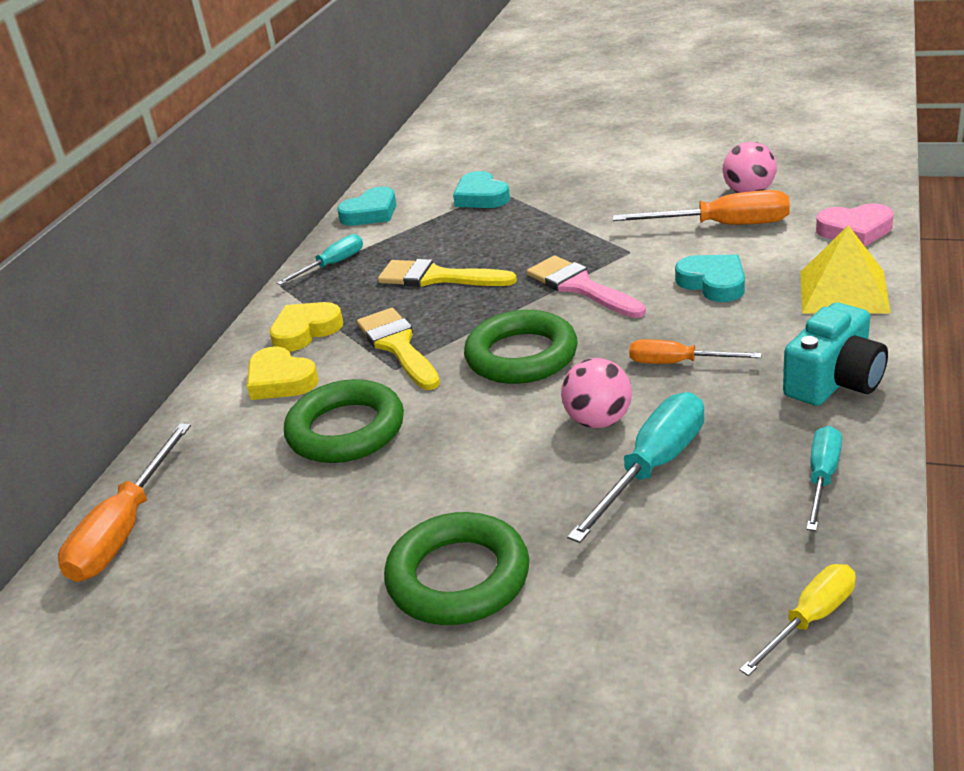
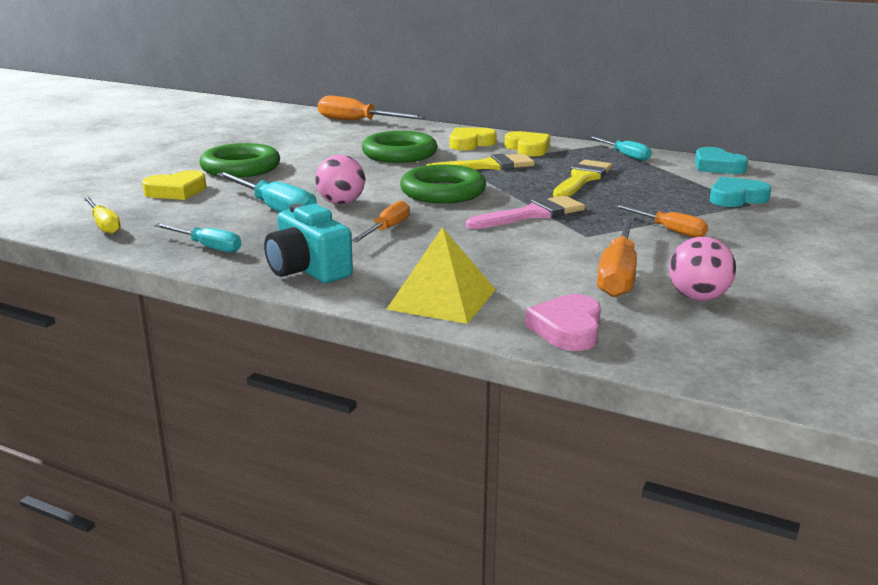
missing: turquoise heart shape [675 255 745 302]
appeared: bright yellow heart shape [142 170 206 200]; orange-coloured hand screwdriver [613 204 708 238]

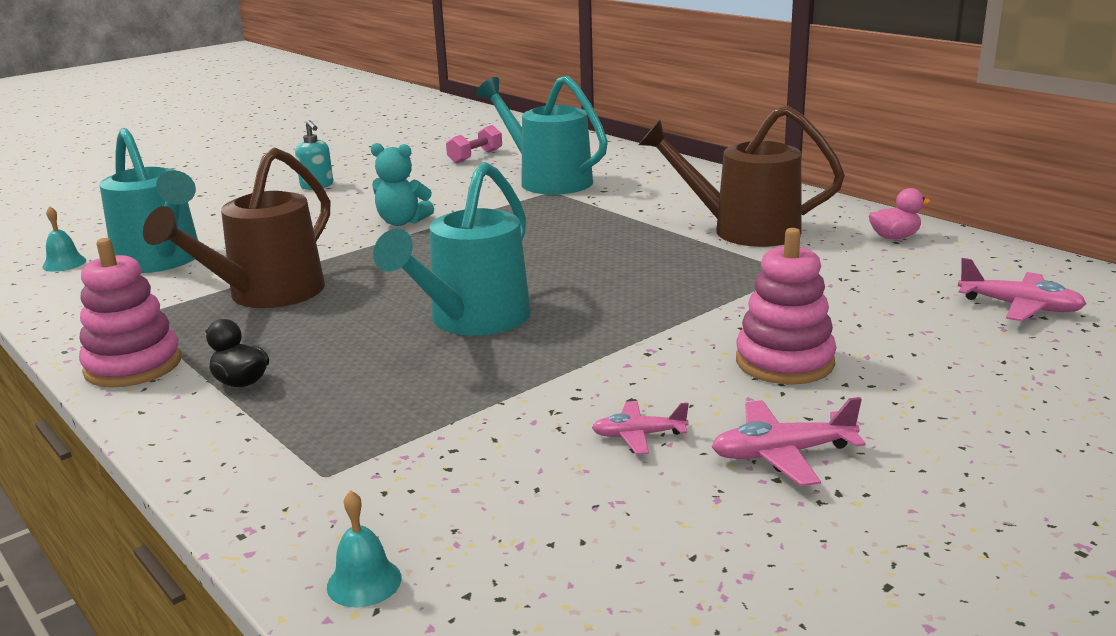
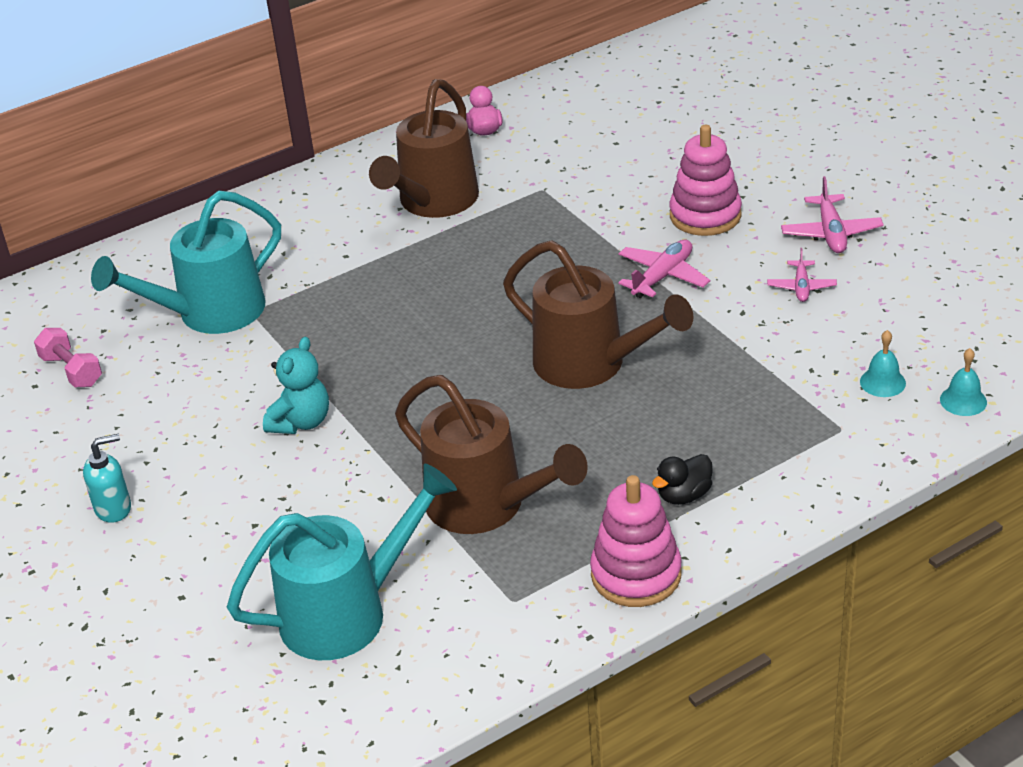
relocated: rosy plane [958 258 1087 321] to [618 240 710 298]; turquoise hand bell [42 206 86 272] to [860 330 906 397]
colour: turquoise sprinkling can [373 162 531 336] to brown sprinkling can [503 240 694 389]

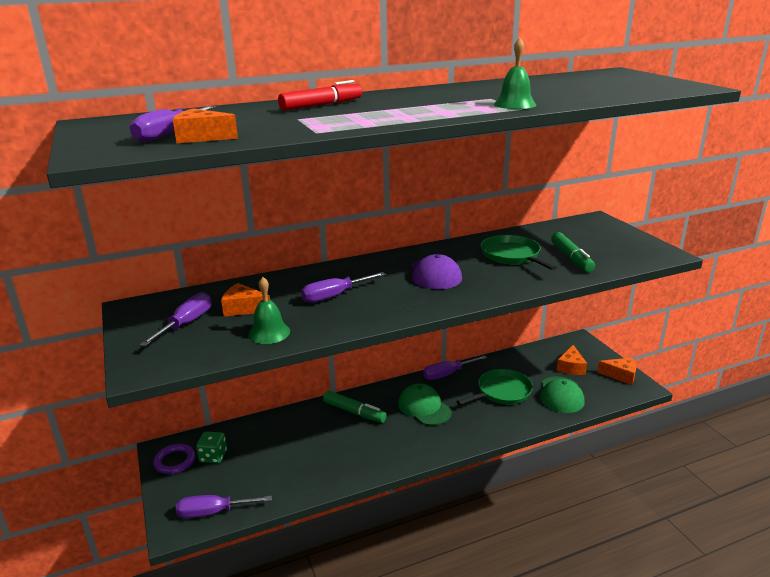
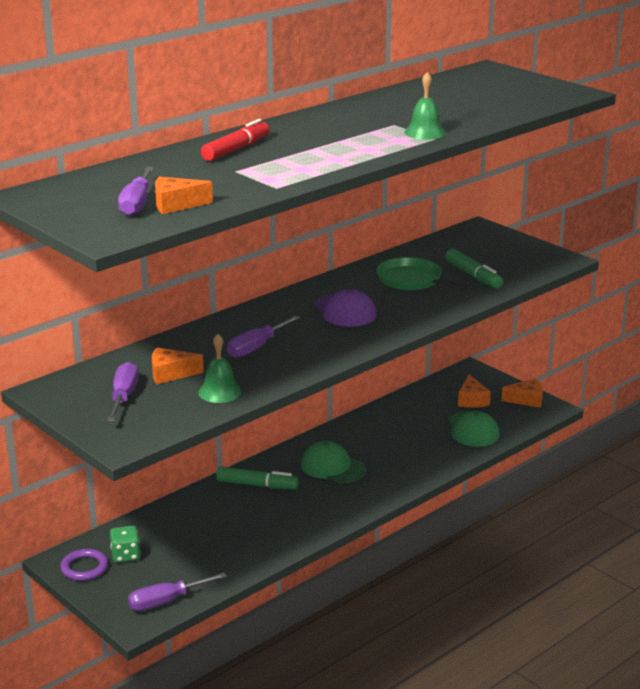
missing: purple hand screwdriver [423 355 487 380]; leaf-green skillet [456 369 533 405]

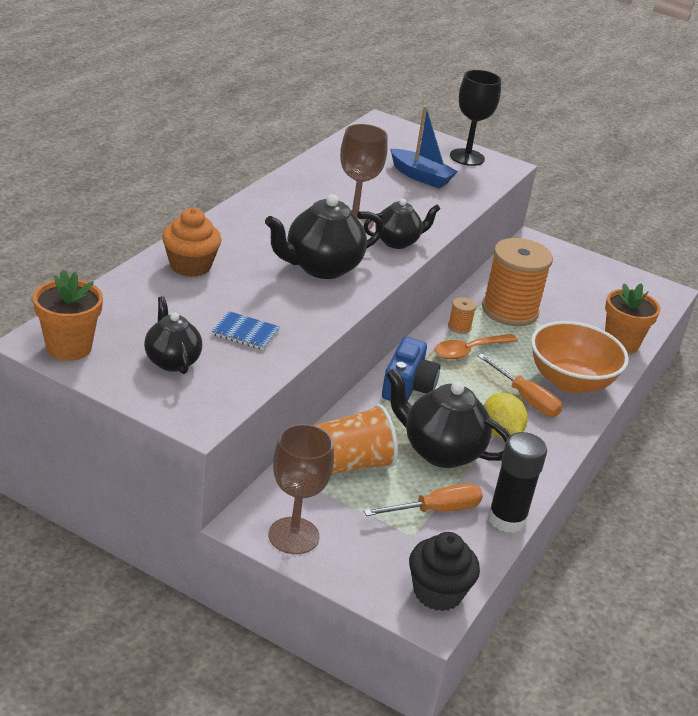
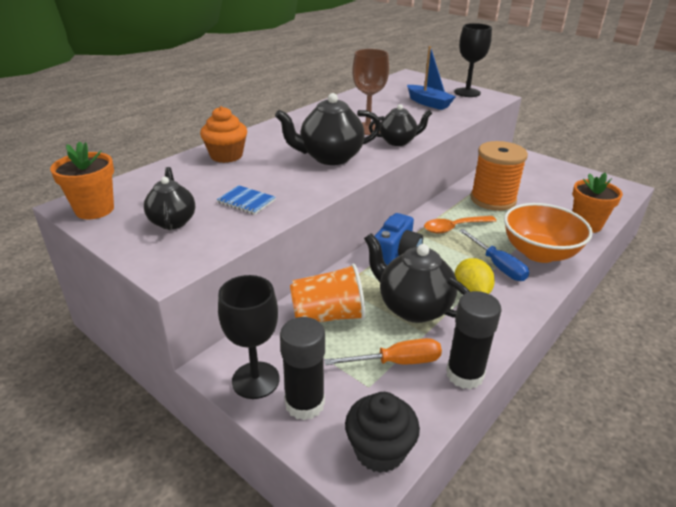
missing: orange-coloured spool [448 297 476 334]
appeared: ebony stick of glue [280 317 325 420]
colour: brown goblet [269 424 334 554] to ebony goblet [218 275 279 399]; orange-coloured hand screwdriver [478 354 562 417] to blue hand screwdriver [459 229 529 281]

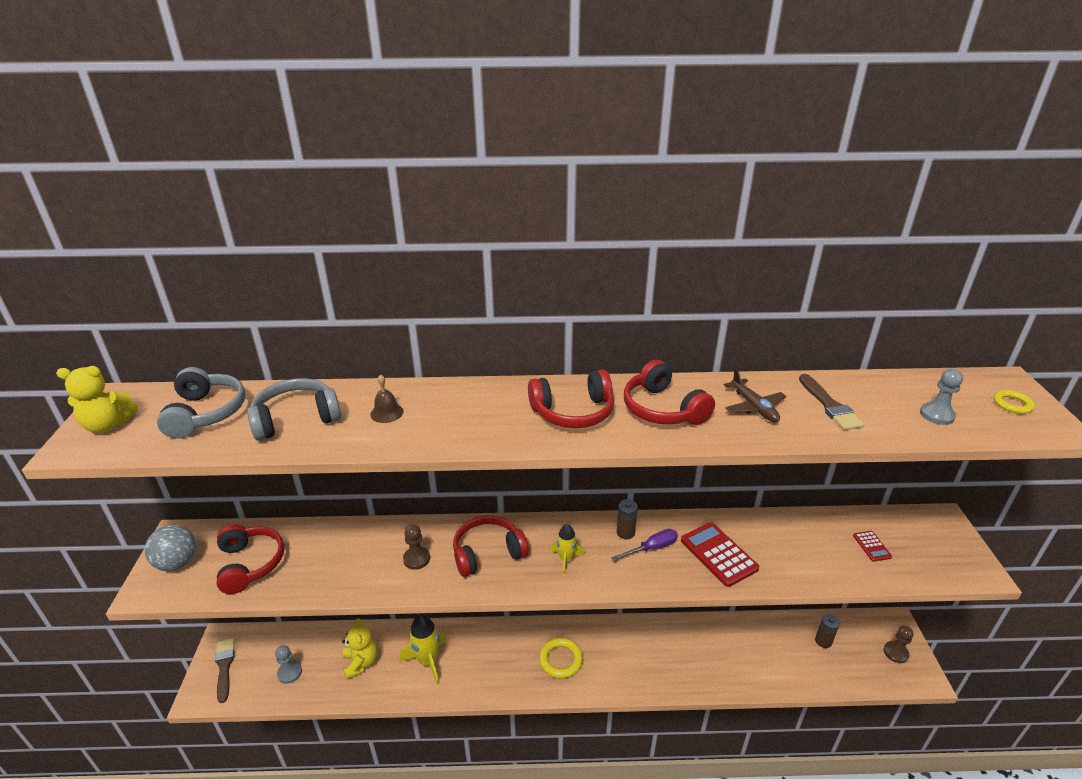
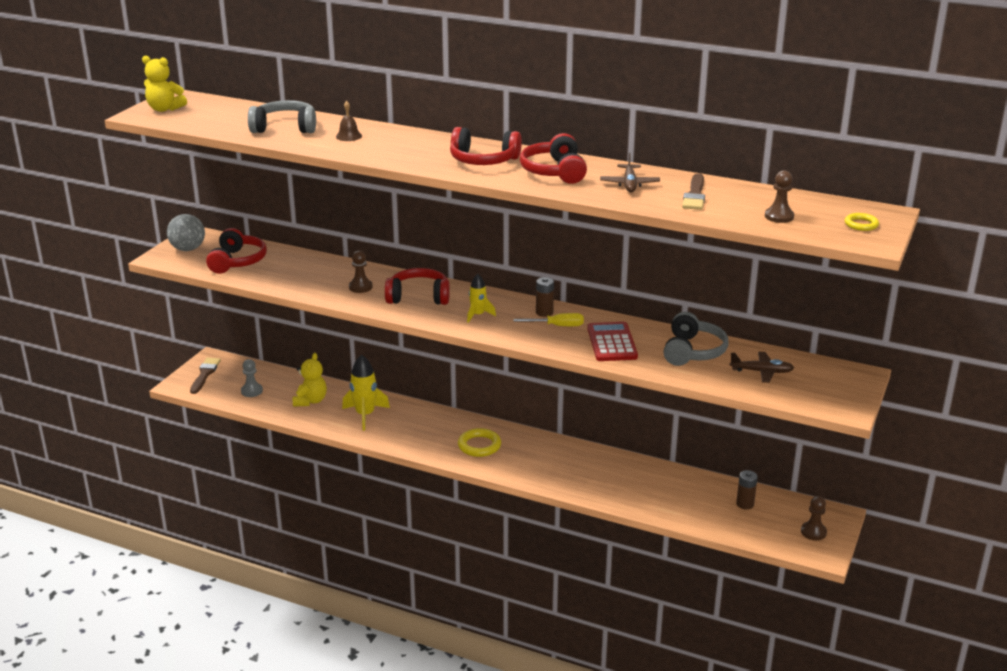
relocated: ash-grey headphones [157 367 245 439] to [663 312 729 366]
exchanged: red calculator [853 531 892 562] to brown plane [730 352 794 383]
colour: purple hand screwdriver [611 529 678 561] to bright yellow hand screwdriver [513 313 584 326]; ash-grey game pawn [920 369 963 425] to brown game pawn [765 170 794 223]

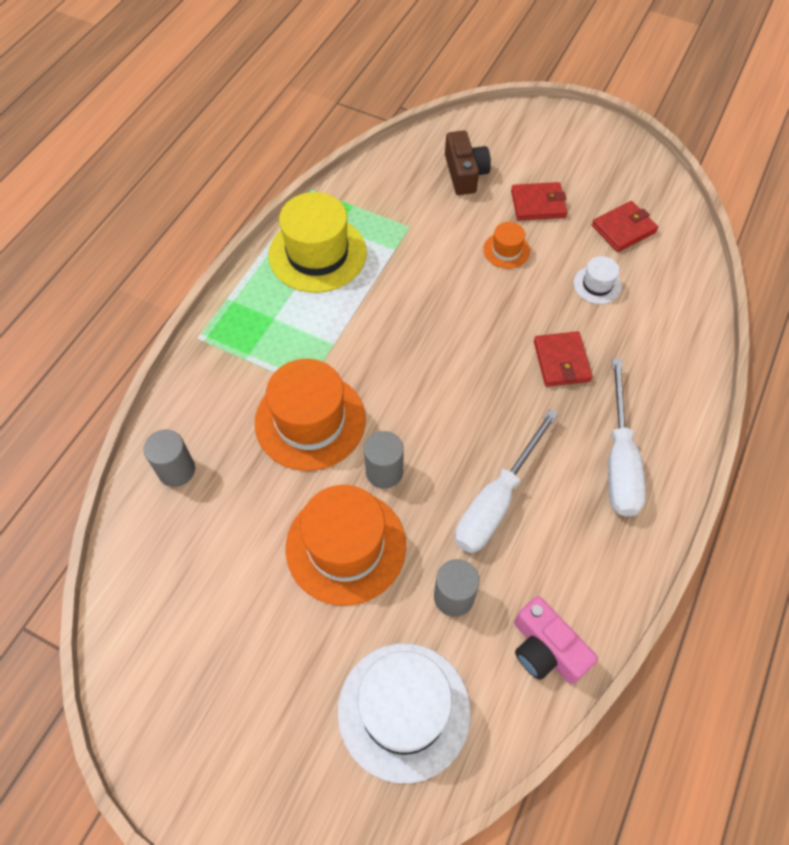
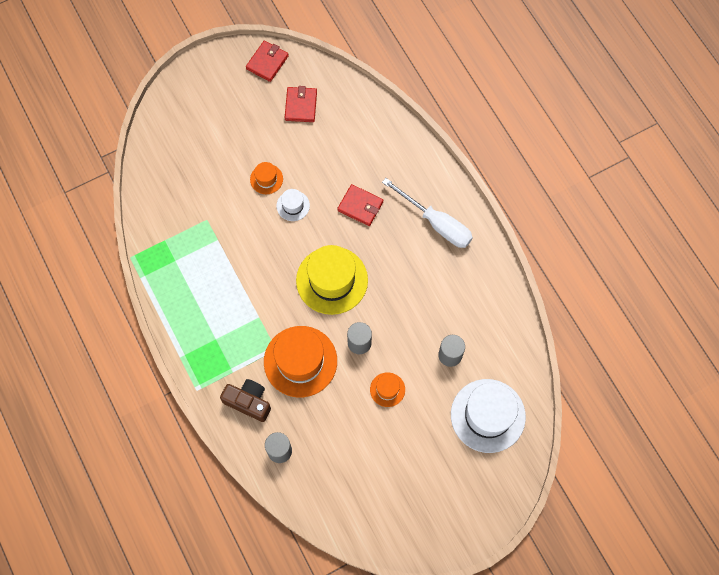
missing: white hand screwdriver [455 409 559 553]; rosy camera [514 596 598 684]
relocated: brown camera [445 131 491 195] to [220 379 271 422]; red wallet [511 182 567 221] to [246 41 289 82]; white hat [574 256 622 304] to [276 189 310 221]; bright yellow hat [268 192 367 293] to [296 245 368 315]
size: orange-coloured hat [286 485 406 606] = [370 372 405 407] x0.48

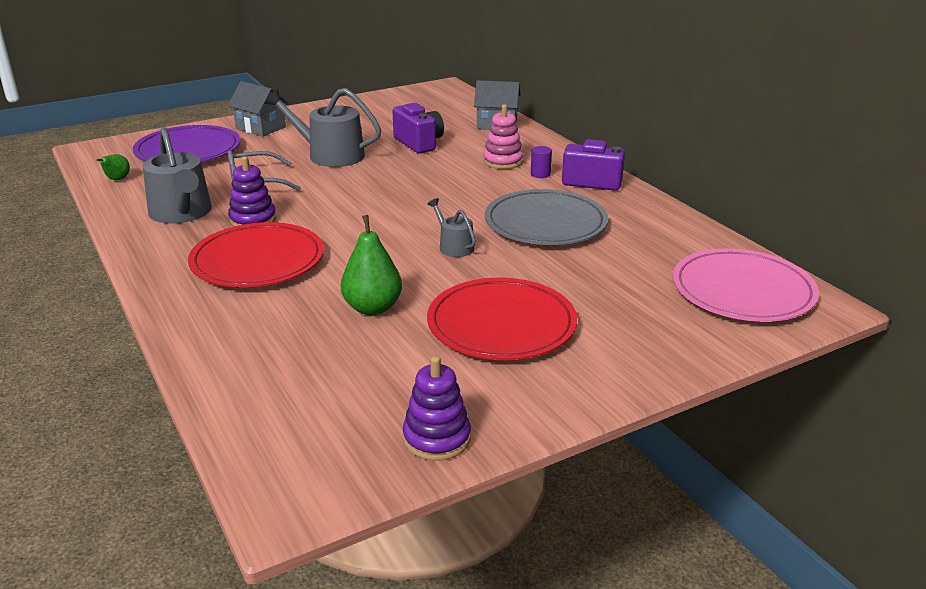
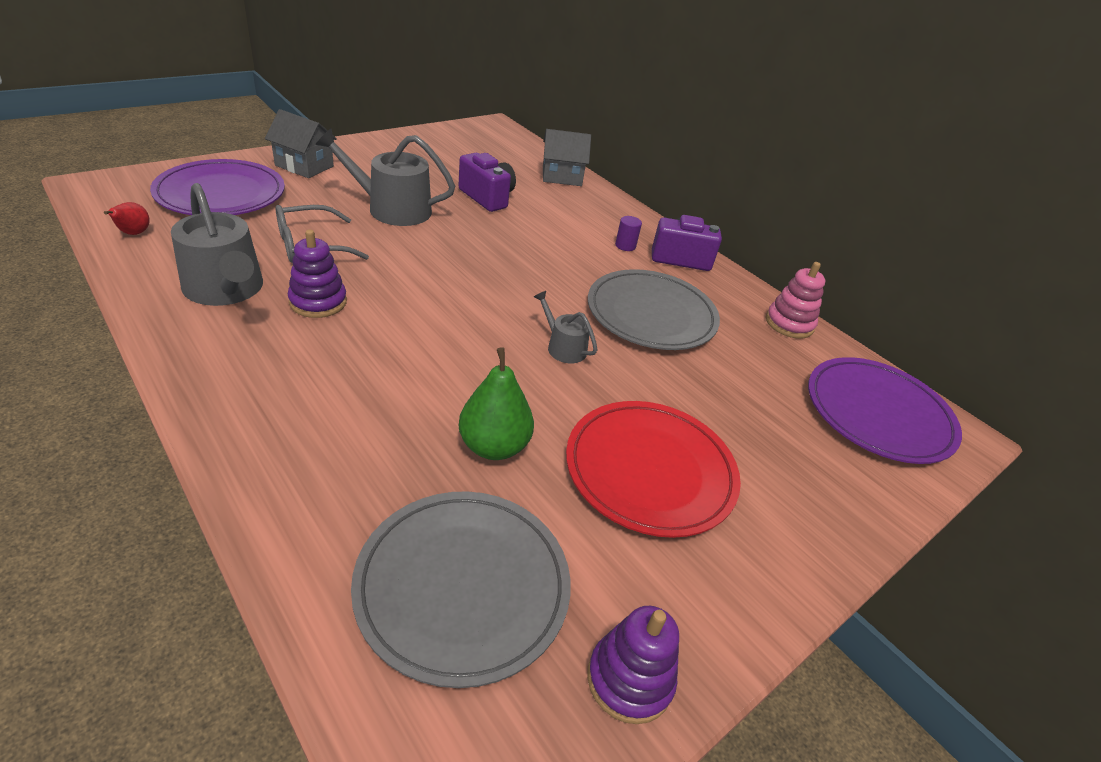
missing: red plate [188 222 324 288]
appeared: ash-grey plate [351 491 571 688]
relocated: rosy stacking toy [483 104 523 169] to [766 262 825 339]
colour: leaf-green pear [96 154 130 180] to red pear [104 202 150 235]; rosy plate [673 248 819 322] to purple plate [808 357 962 464]

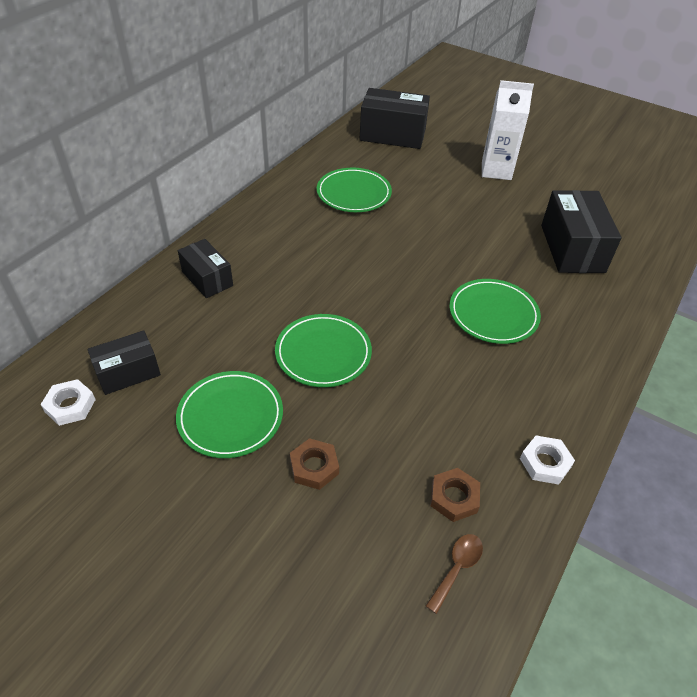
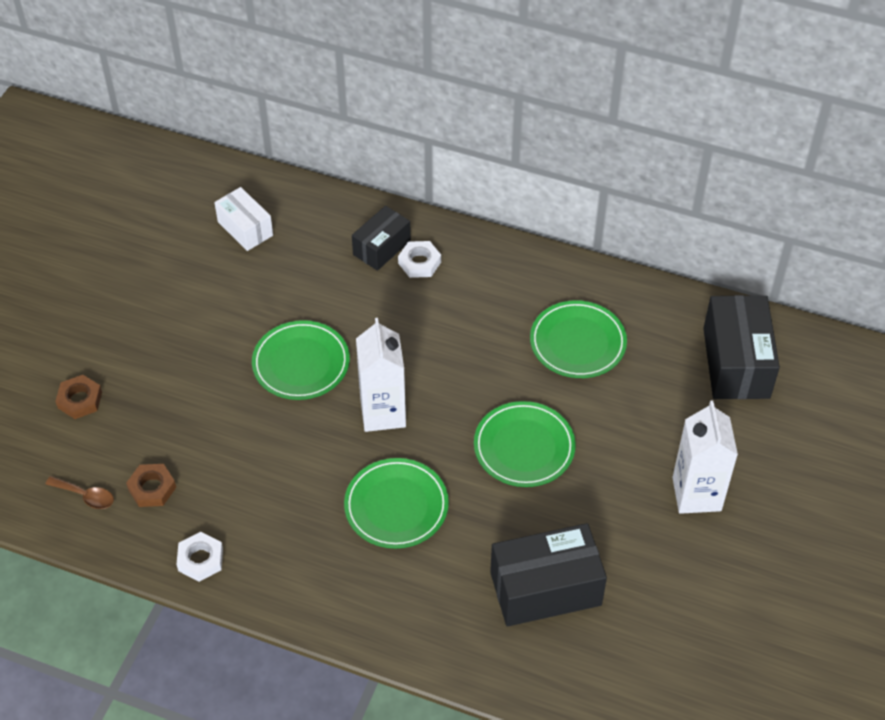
appeared: white carton [356 318 406 432]
relocated: brown hex nut [290 438 339 490] to [55 375 102 419]; white hex nut [40 379 96 426] to [398 241 441 278]; leaf-green plate [176 371 283 458] to [474 401 576 487]
colour: ebony parcel [88 330 161 395] to white parcel [214 187 273 251]

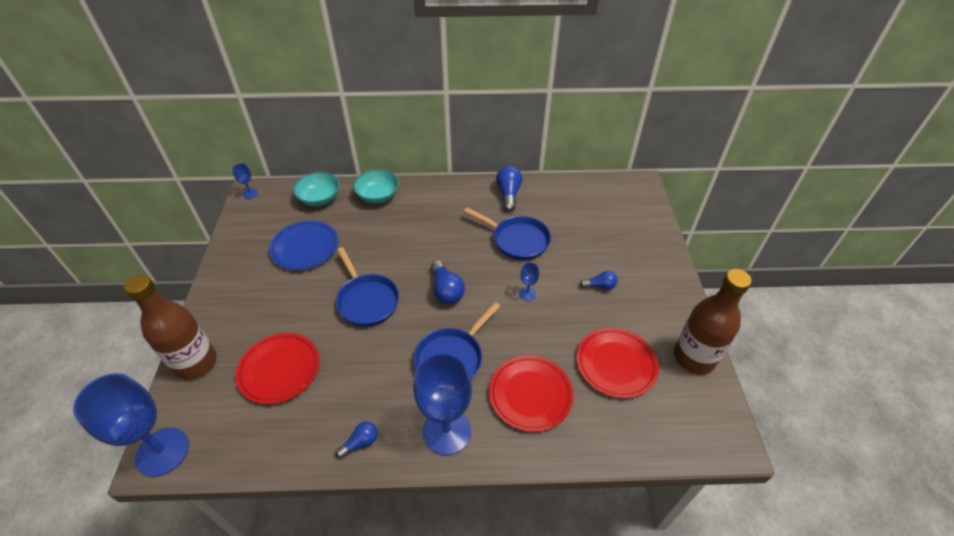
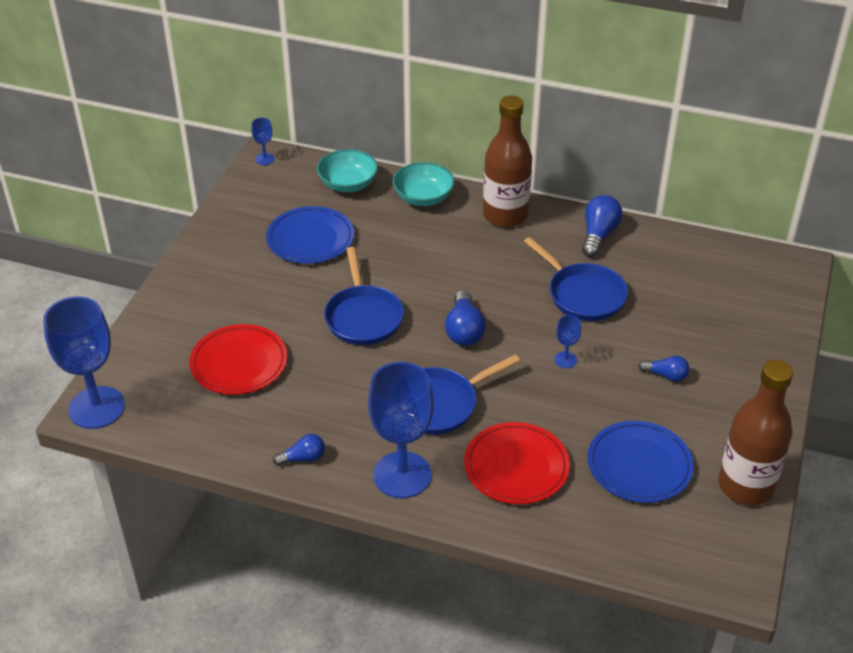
relocated: brown bottle [124 274 216 380] to [483 96 532 227]
colour: red plate [577 328 659 398] to blue plate [587 421 694 503]

